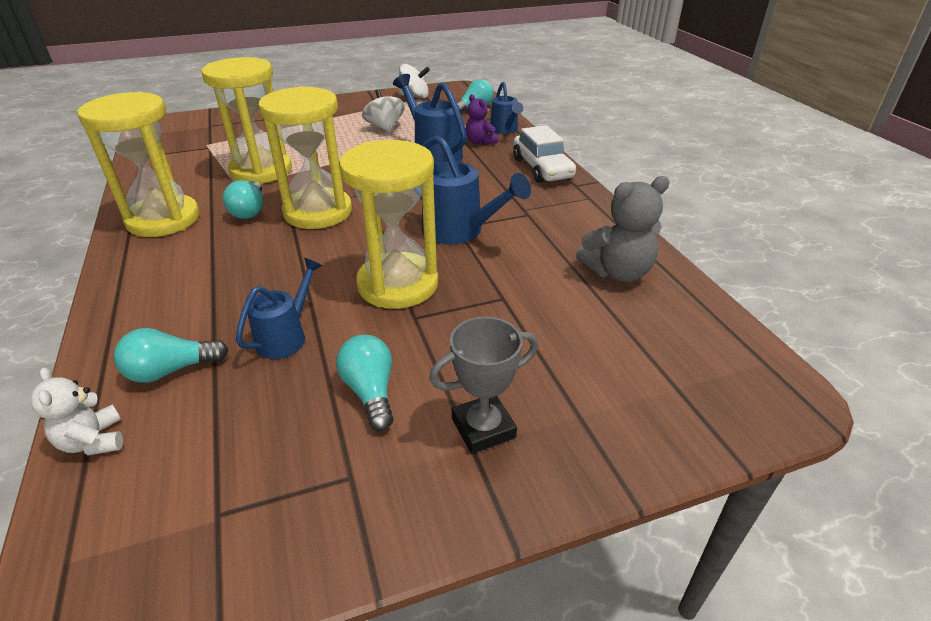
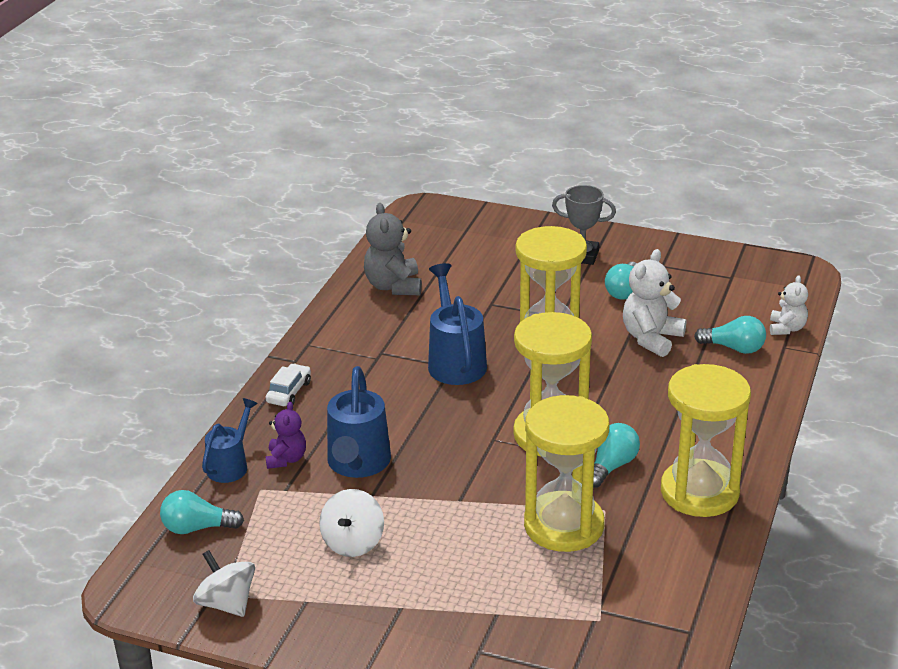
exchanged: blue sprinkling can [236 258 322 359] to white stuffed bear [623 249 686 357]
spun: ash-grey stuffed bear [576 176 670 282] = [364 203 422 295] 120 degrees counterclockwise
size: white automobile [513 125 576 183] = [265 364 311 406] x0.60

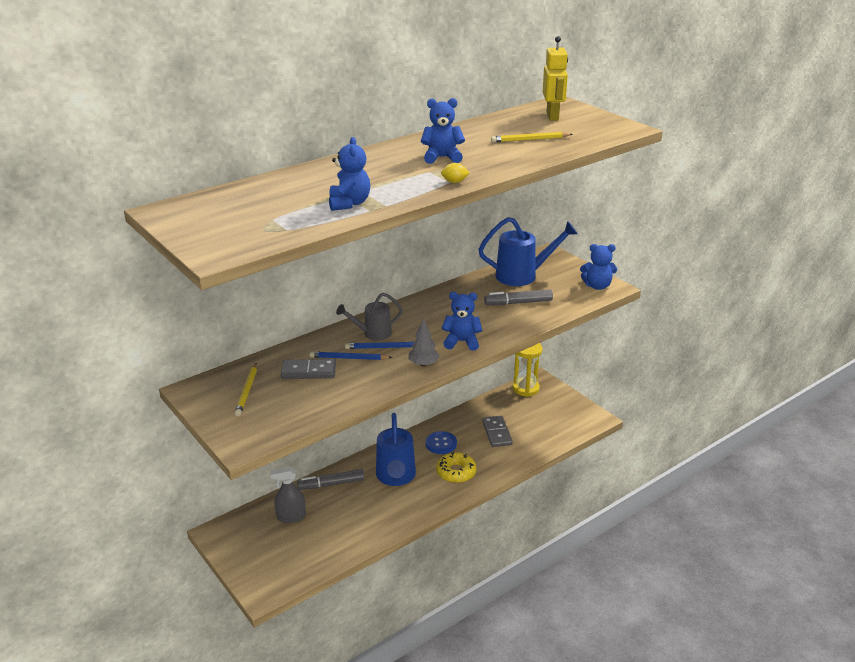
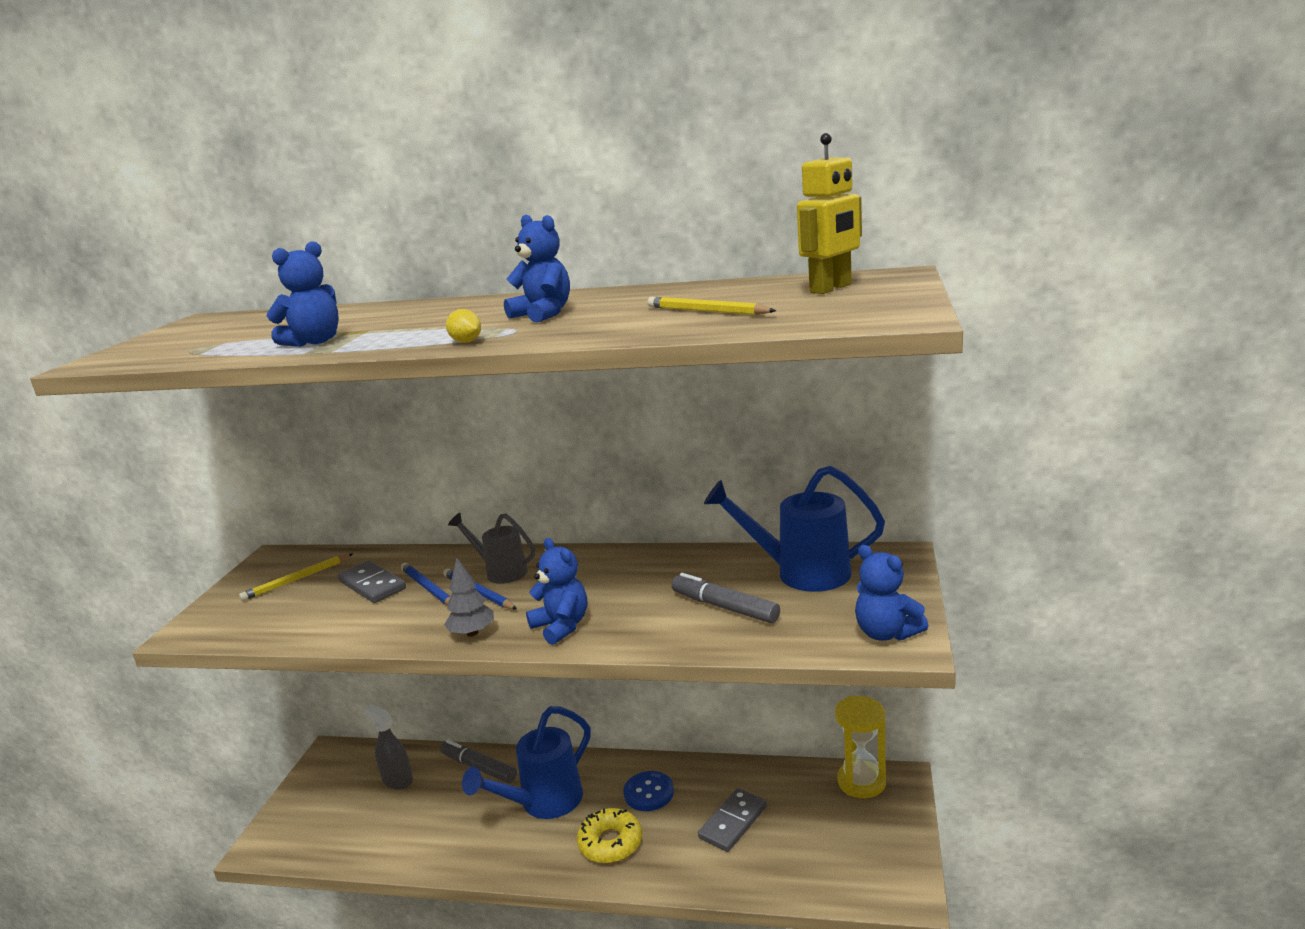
spun: blue sprinkling can [478 217 578 286] = [704 466 885 592] 150 degrees clockwise

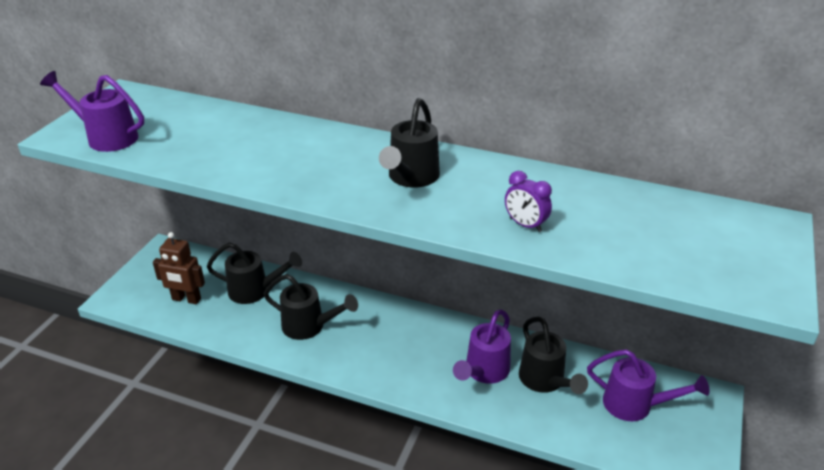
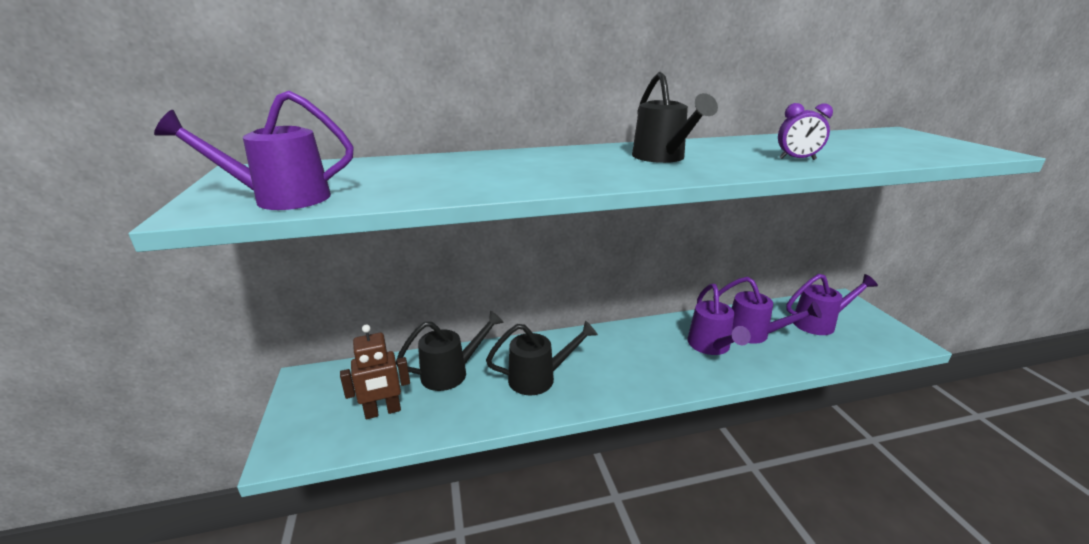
colour: ebony sprinkling can [519 316 588 394] to purple sprinkling can [713 277 822 344]

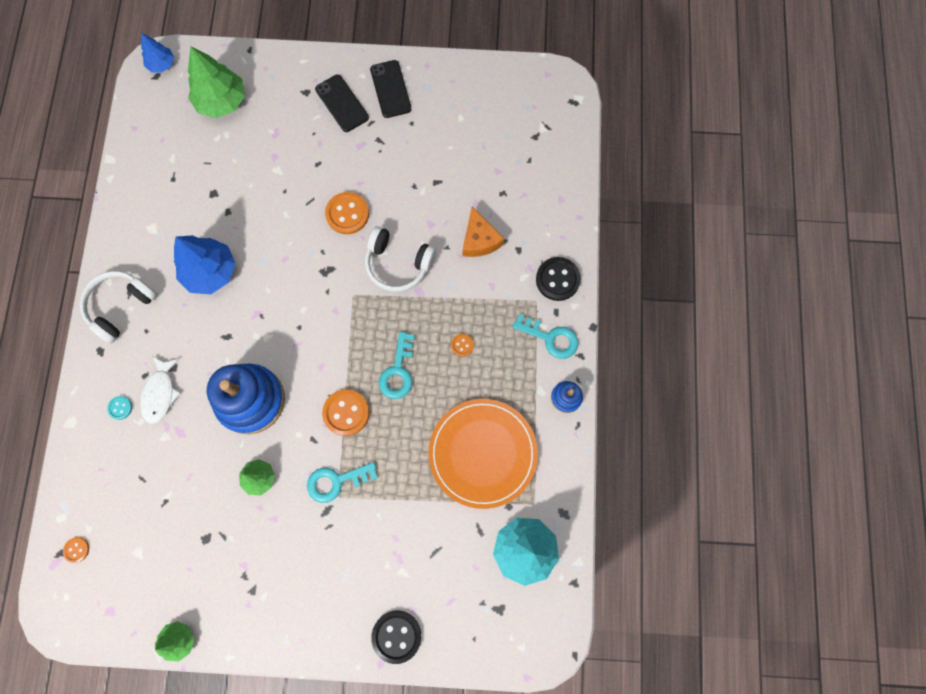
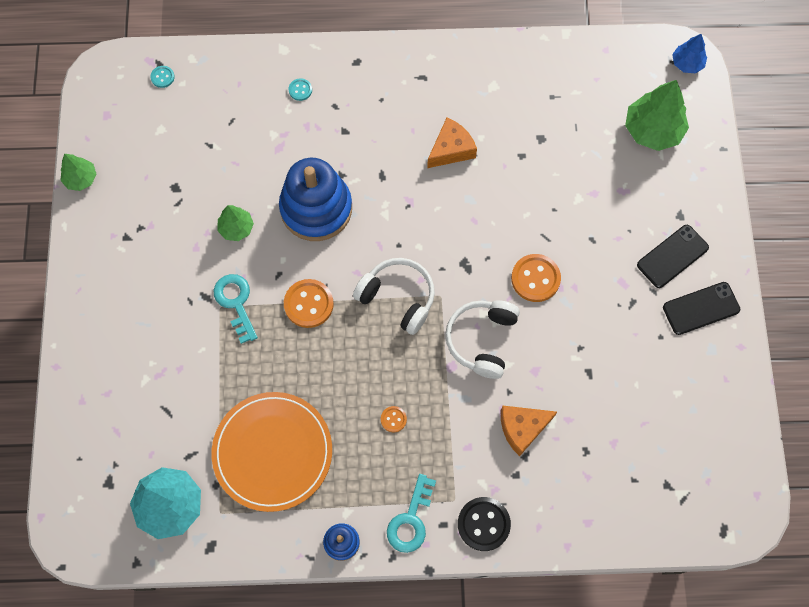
missing: white fish figure [140 356 180 424]; ebony shirt button [371 610 421 664]; turquoise latchkey [379 332 415 399]
relocated: white headphones [80 271 157 343] to [353 258 435 335]
exchanged: blue tree [174 235 236 294] to orange-coloured piece of cheese [427 118 477 168]
colour: orange-coloured shirt button [63 537 89 563] to turquoise shirt button [150 66 175 88]

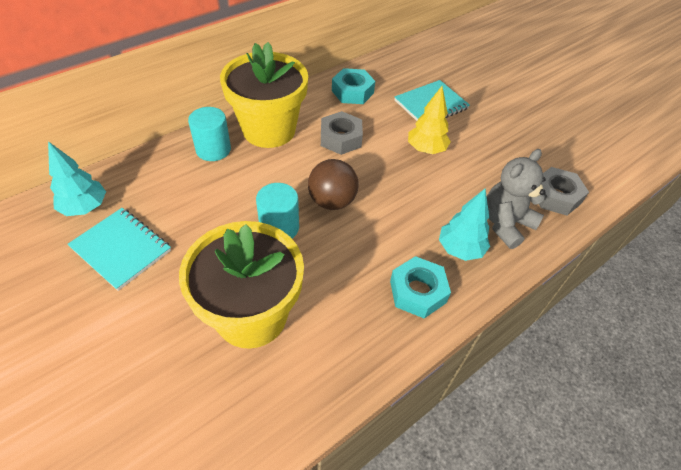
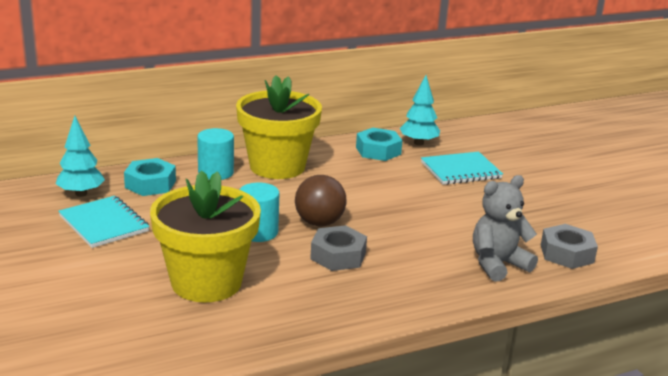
missing: bright yellow tree [408 86 451 154]
relocated: turquoise hex nut [390 256 451 318] to [124 158 176 196]; ash-grey hex nut [321 111 363 155] to [310 225 367 271]; turquoise tree [439 189 490 261] to [400 75 440 145]

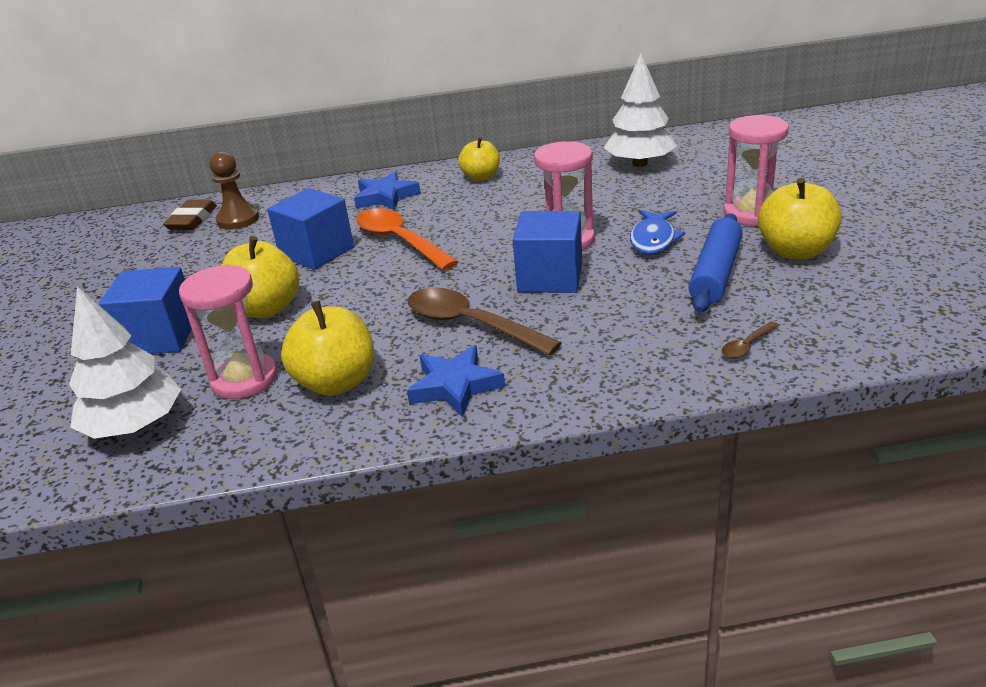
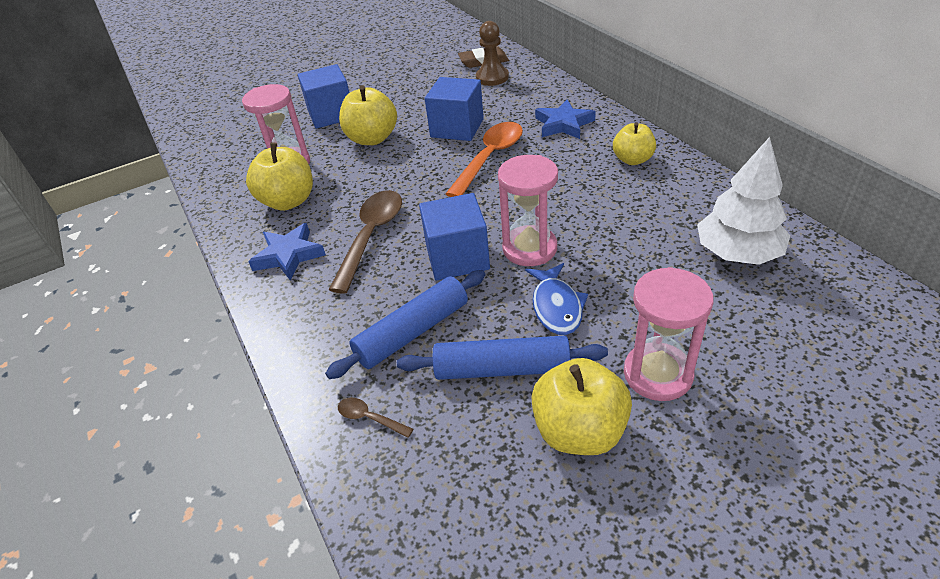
missing: white tree [69 286 181 439]
appeared: blue pastry roller [325 270 486 379]
spun: blue fish figure [630 210 685 255] = [525 263 588 335] 90 degrees counterclockwise

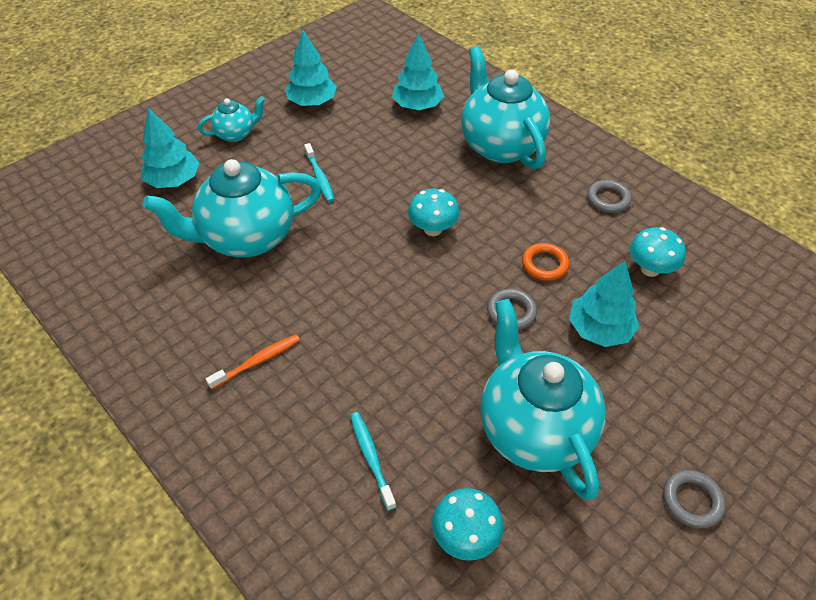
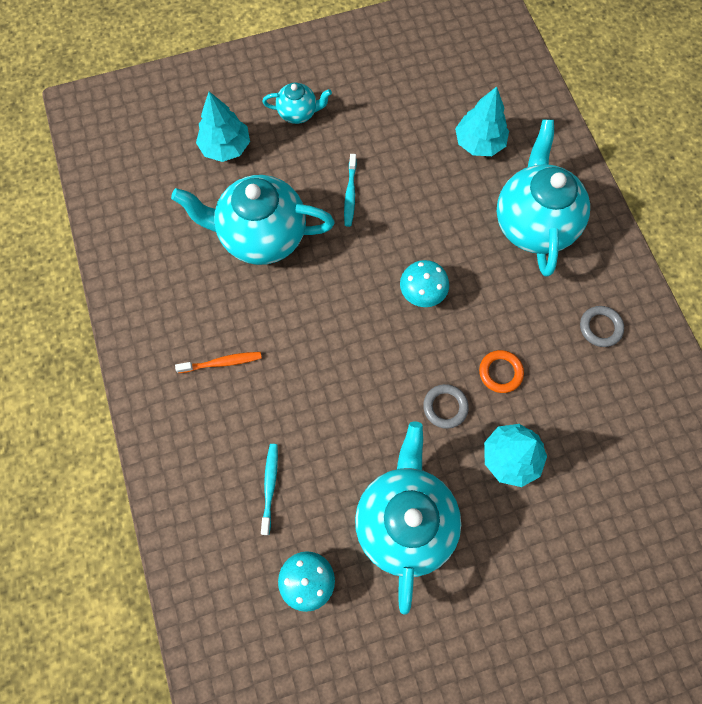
missing: turquoise tree [285 30 337 106]; turquoise fungus [630 227 686 277]; ash-grey hoop [663 470 725 528]

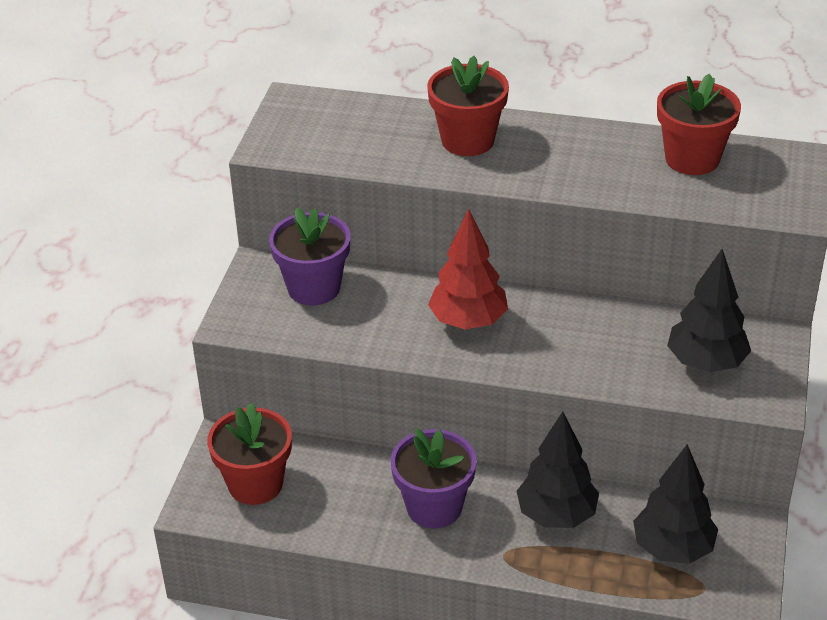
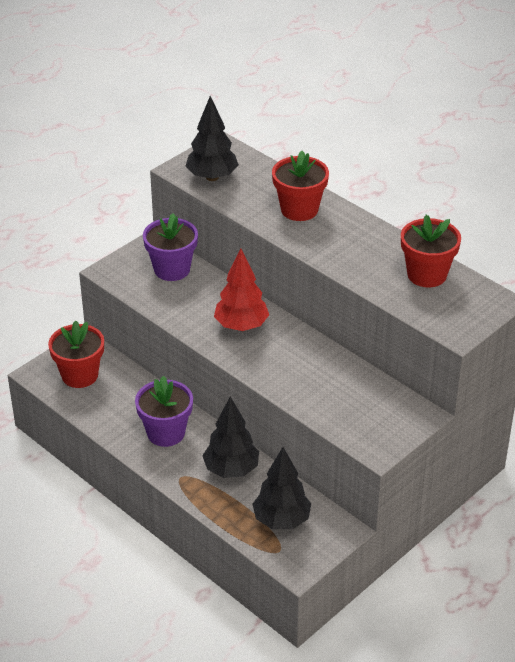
relocated: ebony tree [667 249 751 372] to [186 96 239 181]

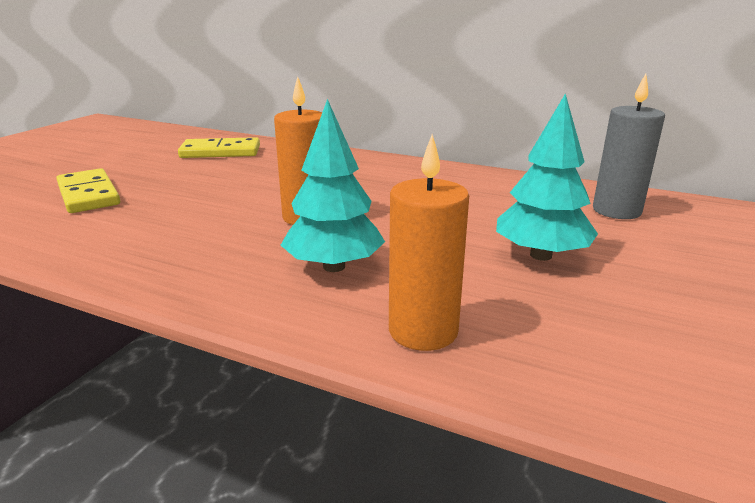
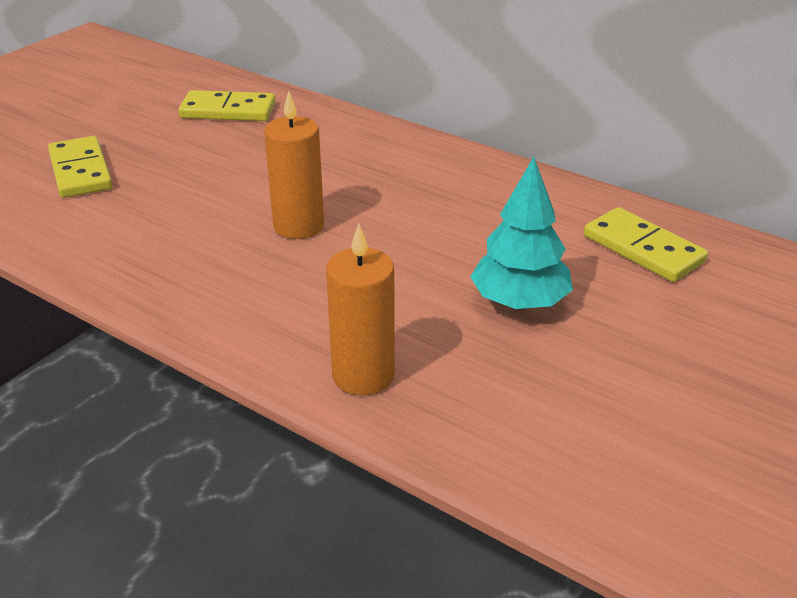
missing: turquoise tree [280 99 385 272]
exchanged: ash-grey candle [593 74 665 219] to bright yellow domino tile [584 207 708 282]

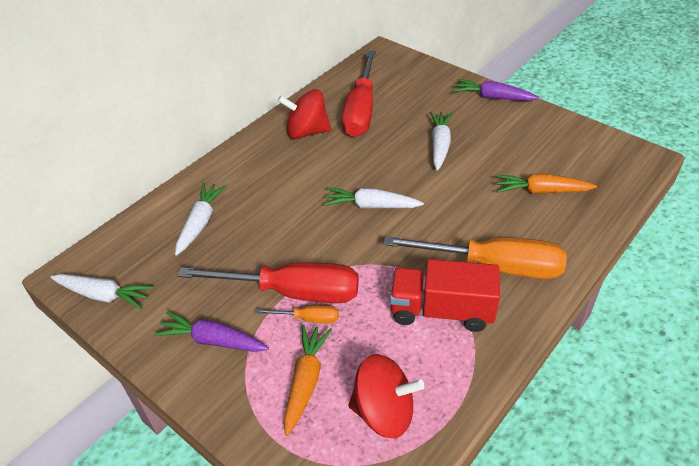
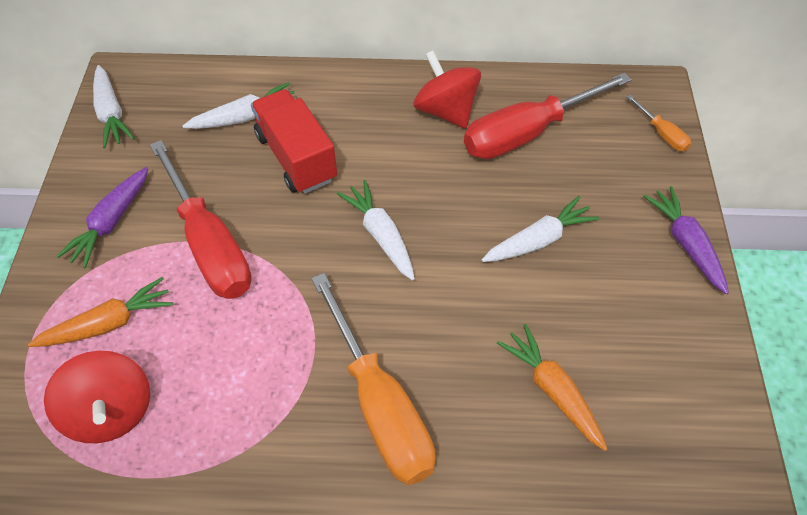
relocated: red truck [390 259 500 332] to [251 89 337 194]; orange-coloured hand screwdriver [256 305 339 323] to [626 95 691 151]
spun: purple carrot [154 311 269 352] = [56 167 148 268] 135 degrees counterclockwise

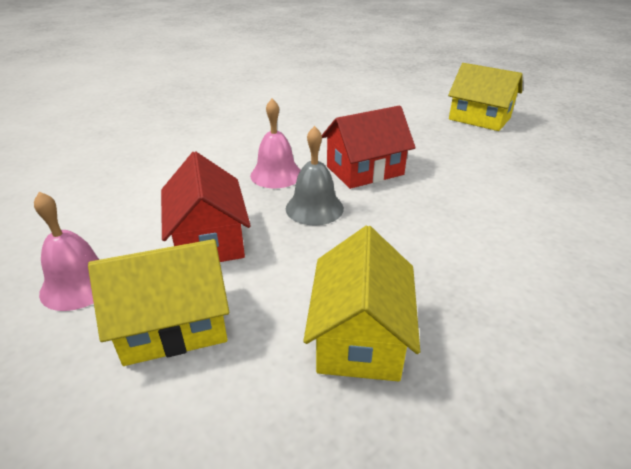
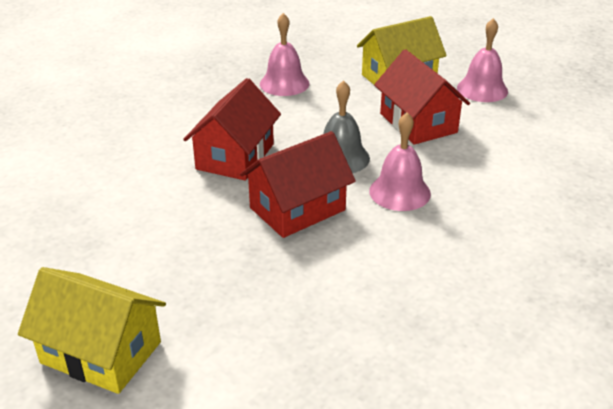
appeared: red house [183 78 281 181]
exchanged: bright yellow house [303 226 420 382] to rosy hand bell [260 13 309 96]

